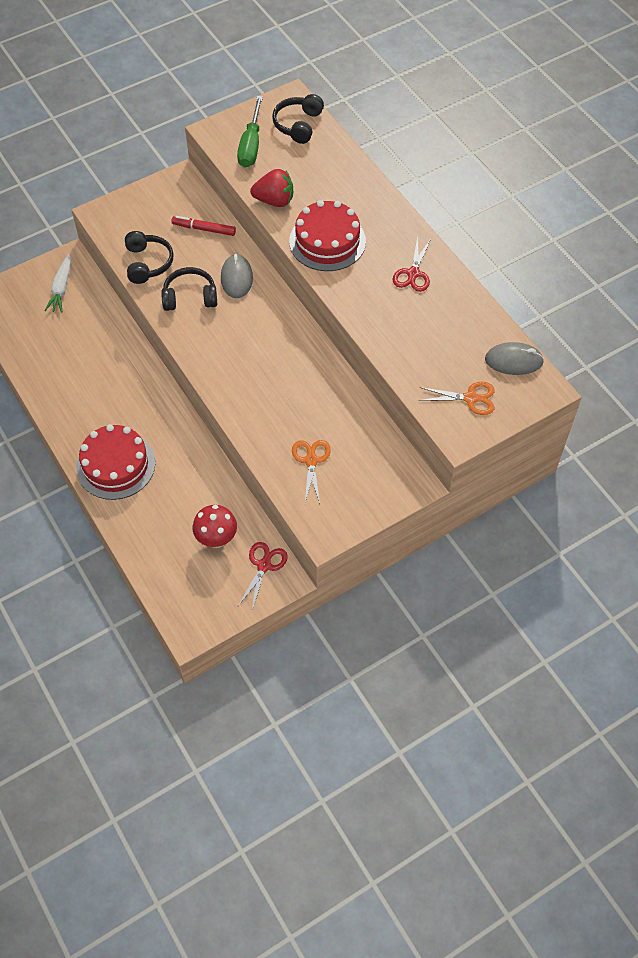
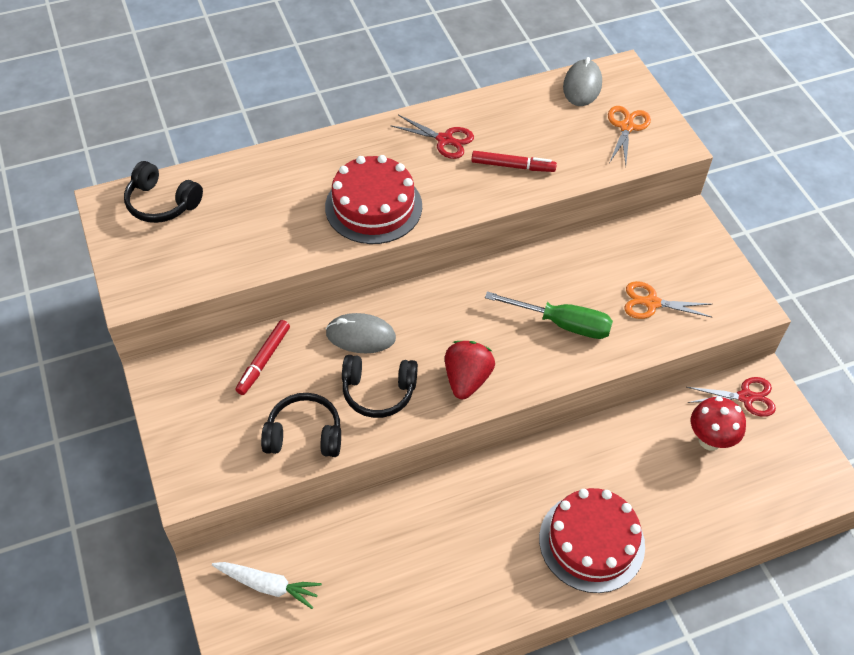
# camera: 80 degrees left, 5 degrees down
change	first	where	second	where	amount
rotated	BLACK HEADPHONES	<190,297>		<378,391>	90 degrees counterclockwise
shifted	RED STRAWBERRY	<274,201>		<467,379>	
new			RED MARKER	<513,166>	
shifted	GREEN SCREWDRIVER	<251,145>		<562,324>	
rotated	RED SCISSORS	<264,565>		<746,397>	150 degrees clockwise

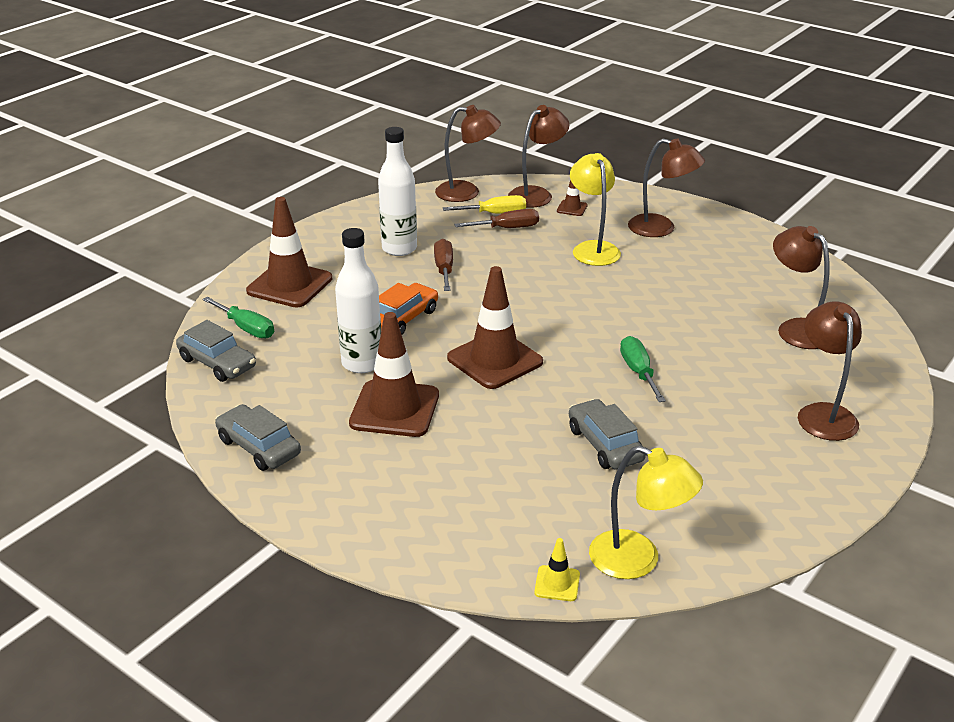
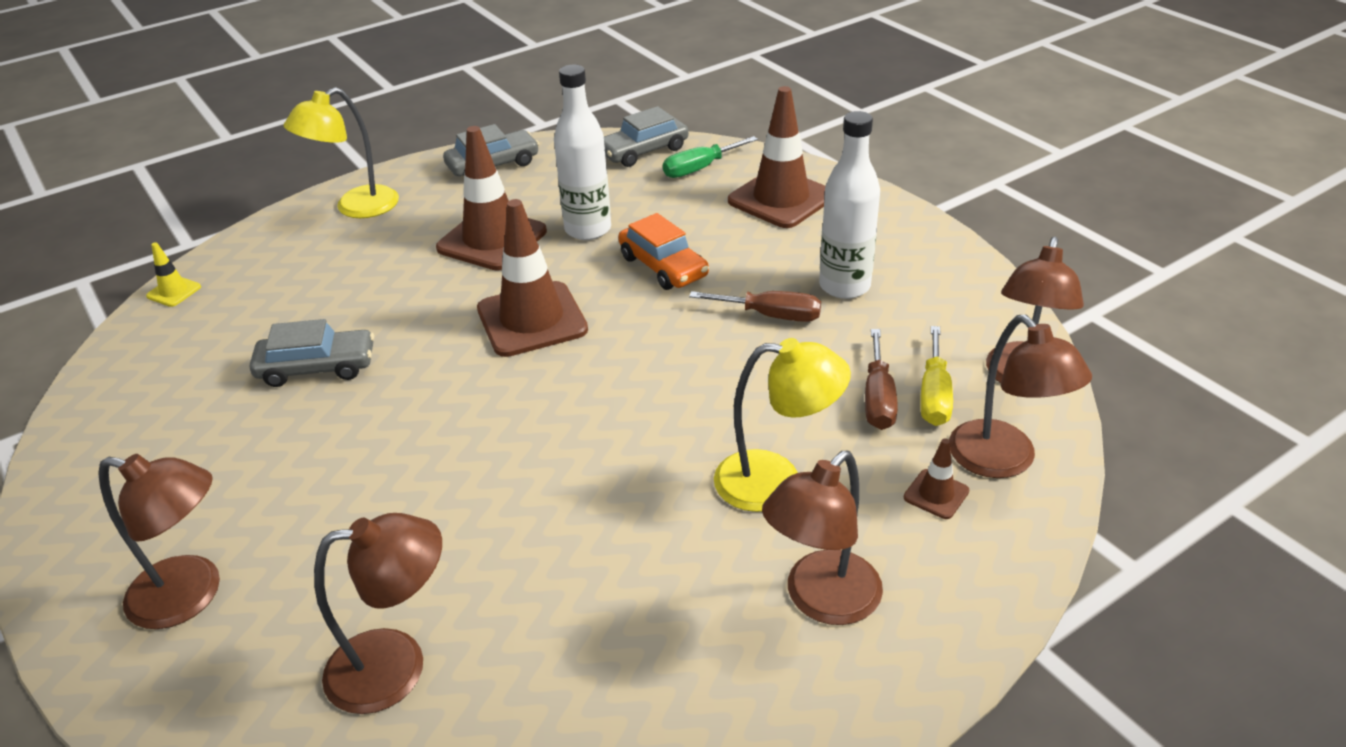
# camera: 110 degrees right, 5 degrees up
change	first	where	second	where	amount
shifted	YELLOW LAMP	<638,560>		<356,208>	
gone	GREEN SCREWDRIVER	<638,372>			

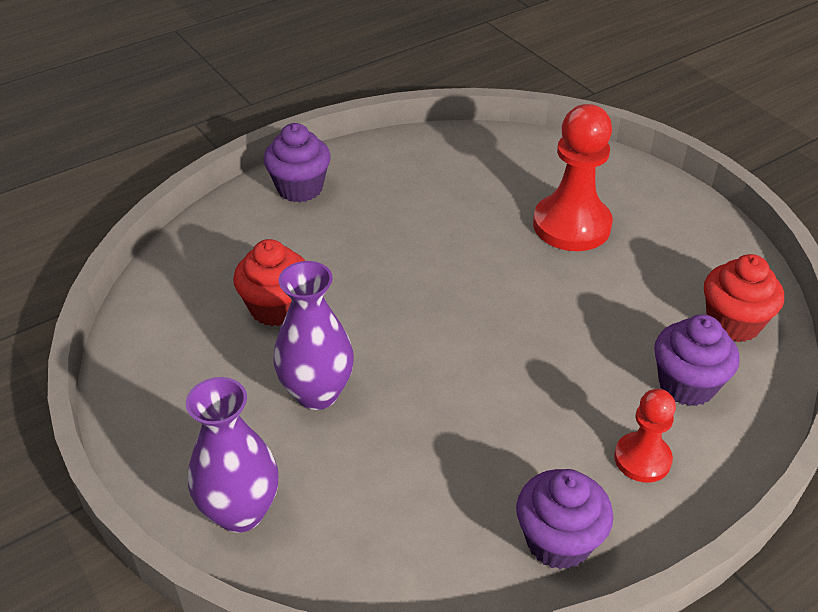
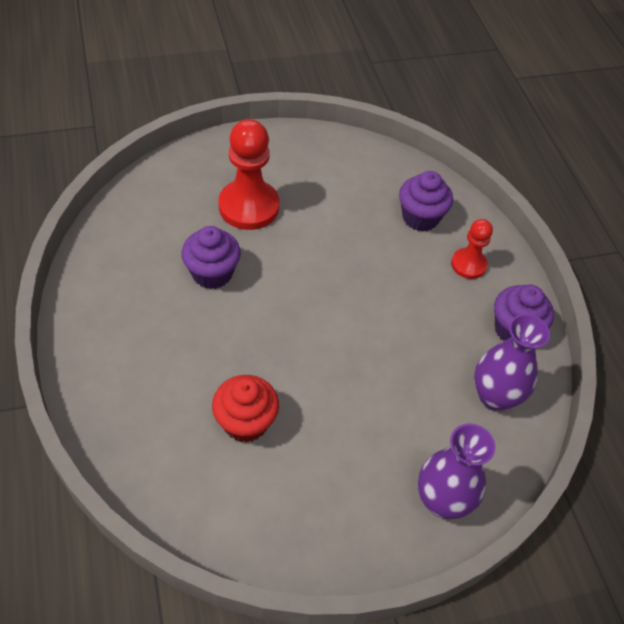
# camera: 75 degrees left, 10 degrees up
change	first	where	second	where	amount
shifted	PURPLE CUPCAKE	<300,188>		<212,273>	
shifted	PURPLE VASE	<317,393>		<494,396>	
gone	RED CUPCAKE	<733,323>			

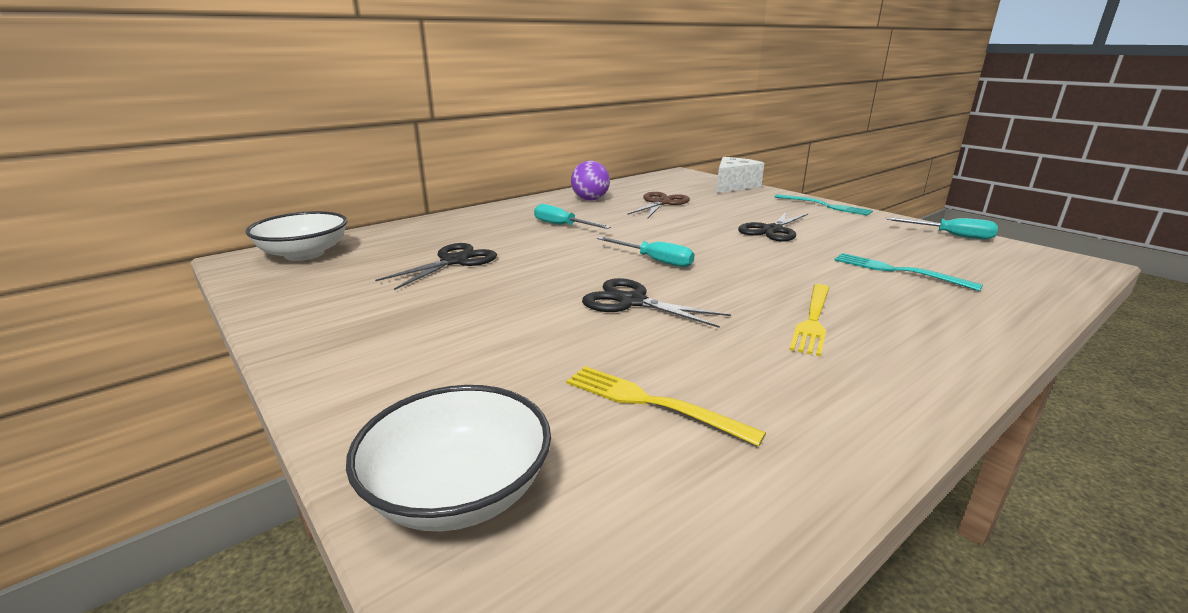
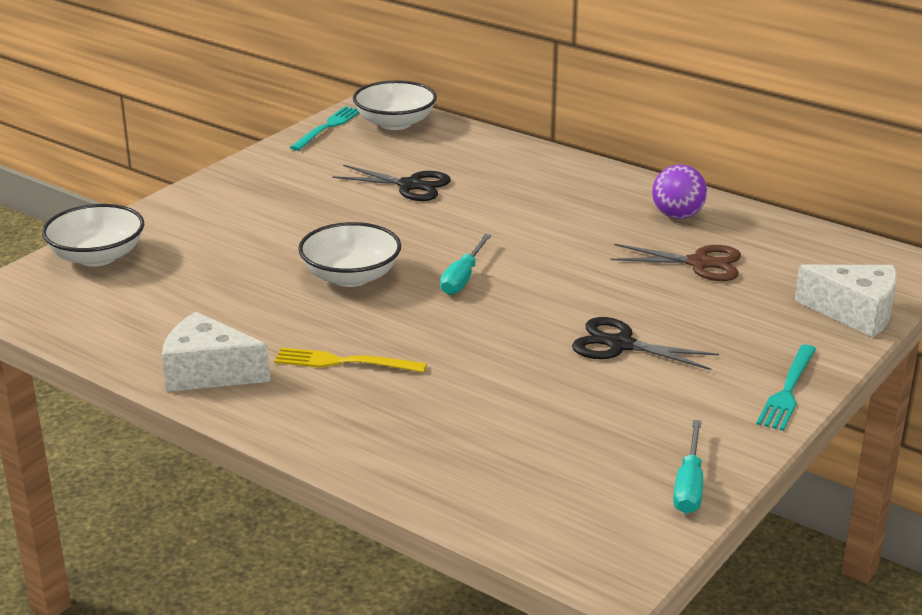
# camera: 75 degrees right, 5 degrees up
change	first	where	second	where	amount
new			WHITE CHEESE	<208,372>	
shifted	TURQUOISE FORK	<897,271>		<327,127>	
swapped	BLACK SCISSORS	<632,302>	WHITE BOWL	<351,276>	
gone	TURQUOISE SCREWDRIVER	<562,226>			
gone	YELLOW FORK	<652,403>			

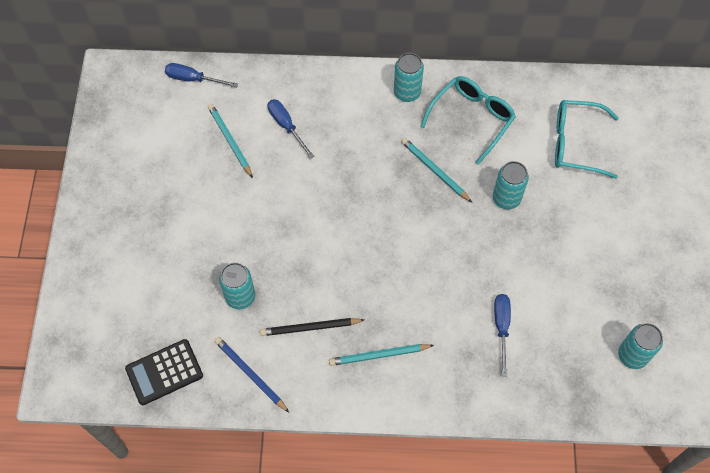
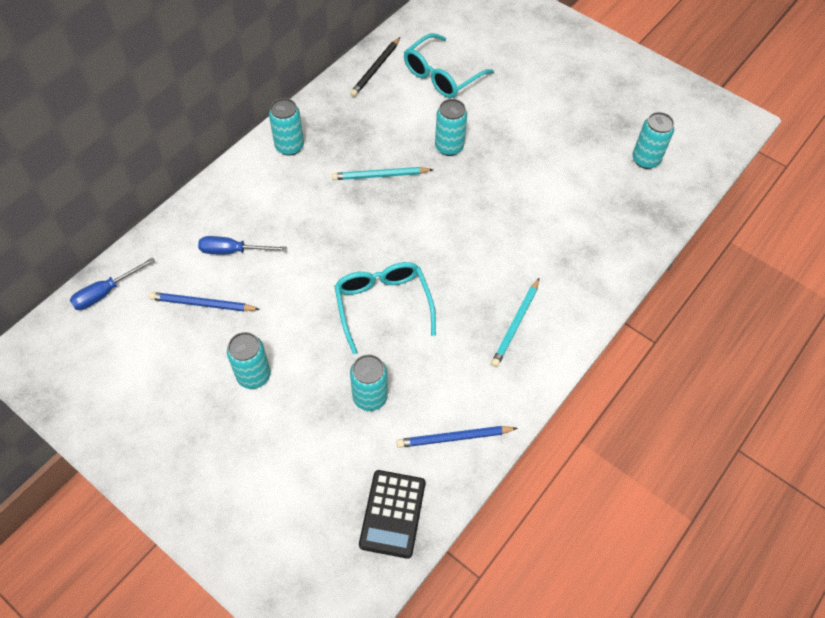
# camera: 55 degrees left, 5 degrees down
change	first	where	second	where	amount
repainted	TURQUOISE PENCIL	<230,141>	BLUE PENCIL	<202,304>	
new			TURQUOISE CAN	<254,375>	
shifted	TURQUOISE GLASSES	<472,119>		<383,305>	
shifted	BLACK PENCIL	<310,328>		<376,69>	
gone	BLUE SCREWDRIVER	<501,327>			

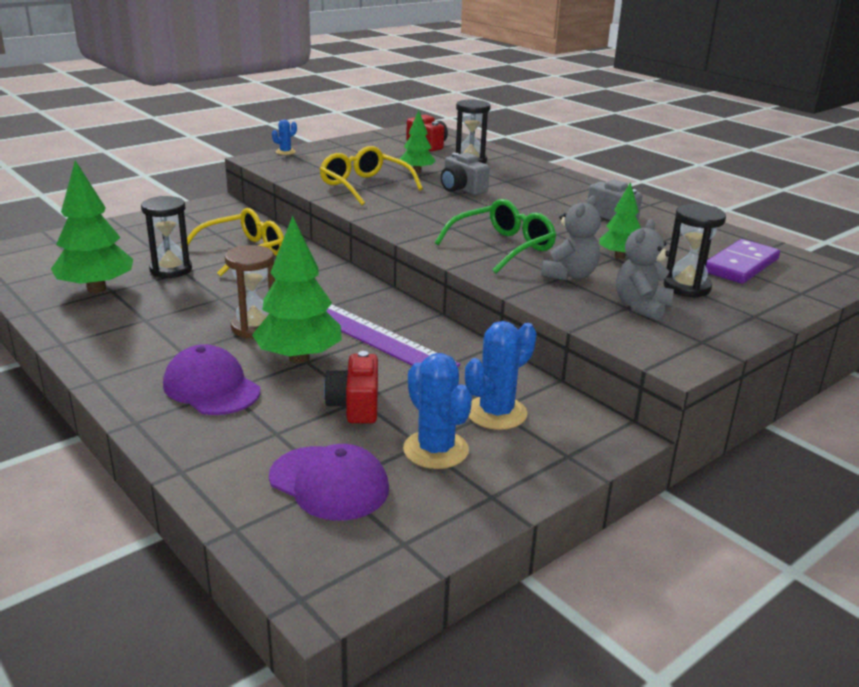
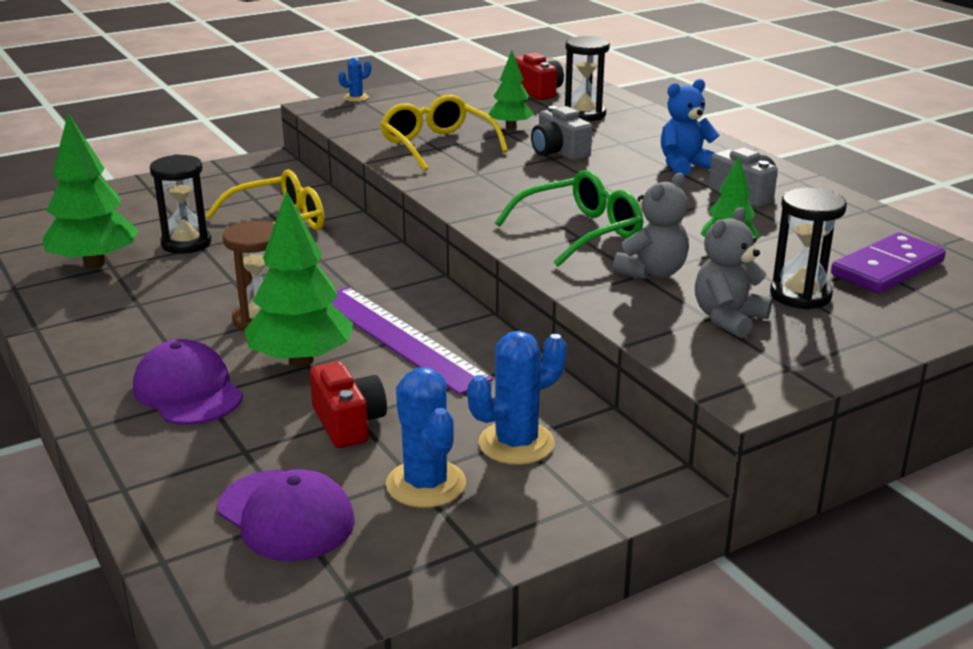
# camera: 10 degrees right, 0 degrees up
change	first	where	second	where	amount
rotated	RED CAMERA	<355,405>		<348,423>	150 degrees clockwise
new			BLUE TEDDY BEAR	<684,166>	

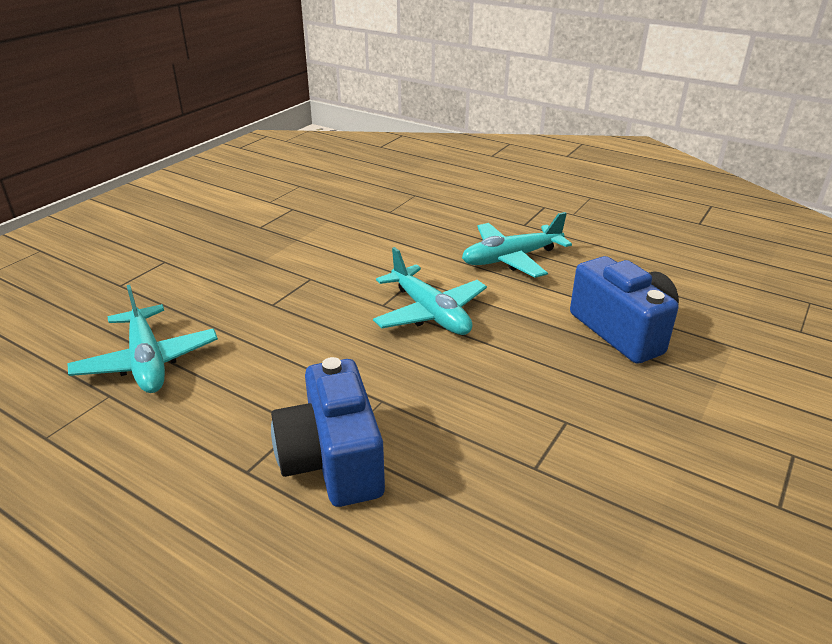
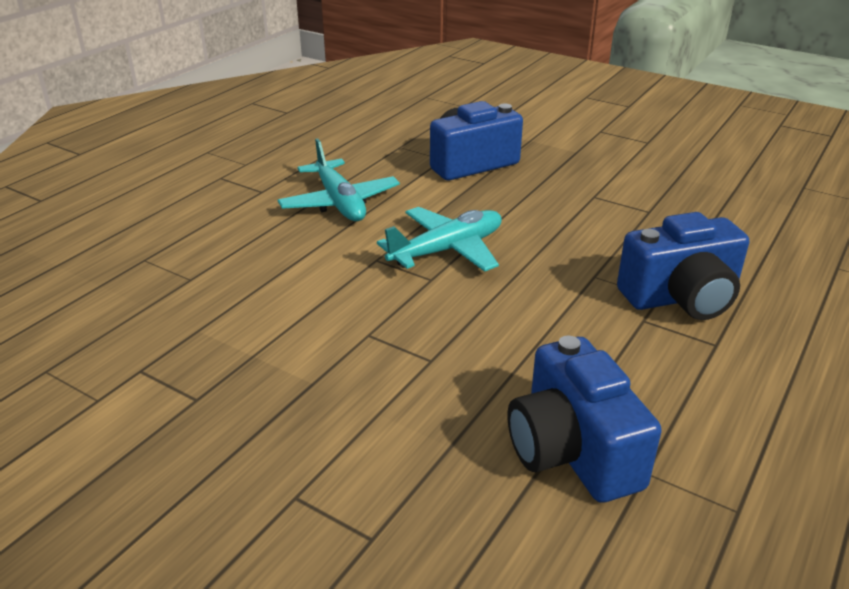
# camera: 90 degrees left, 0 degrees up
change	first	where	second	where	amount
swapped	TURQUOISE PLANE	<147,361>	BLUE CAMERA	<572,451>	

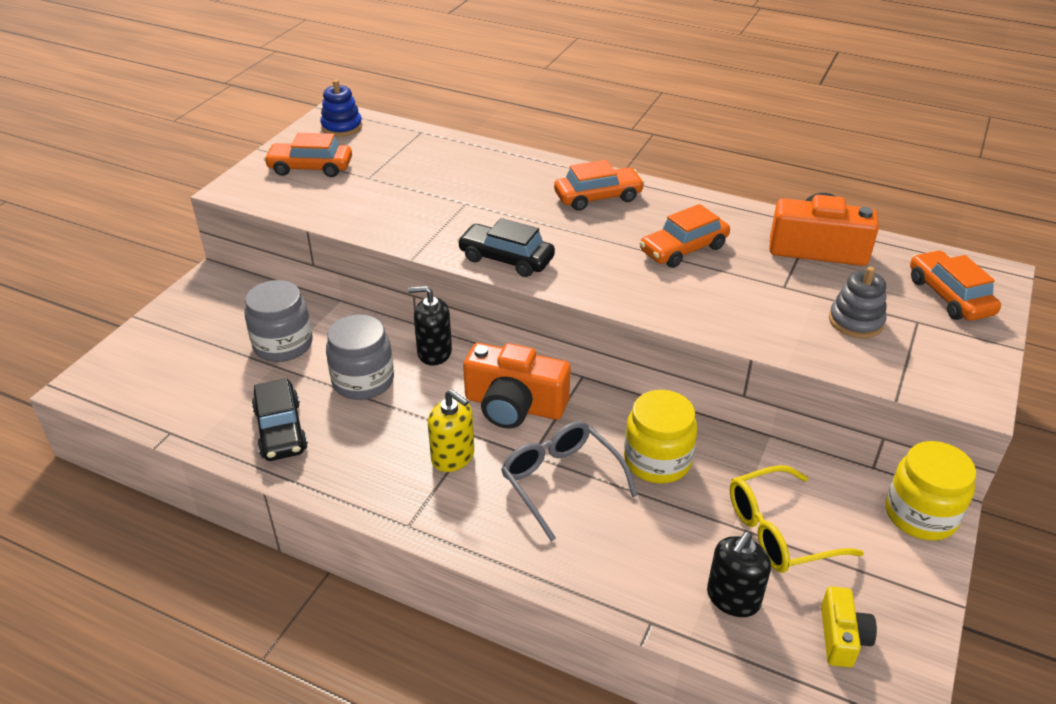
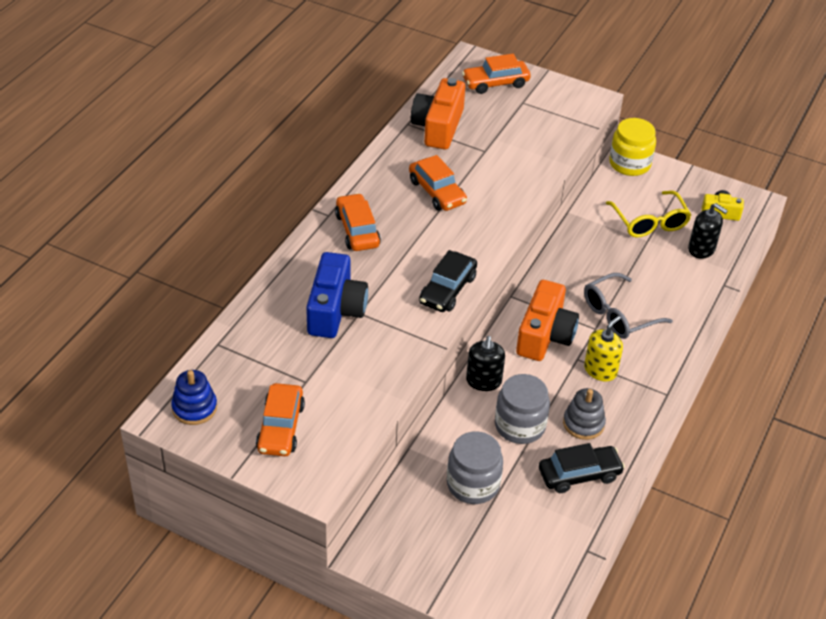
# camera: 90 degrees left, 5 degrees up
change	first	where	second	where	amount
new			BLUE CAMERA	<335,310>	
shifted	GREY STACKING TOY	<855,321>		<583,423>	
gone	YELLOW JAR	<657,460>			

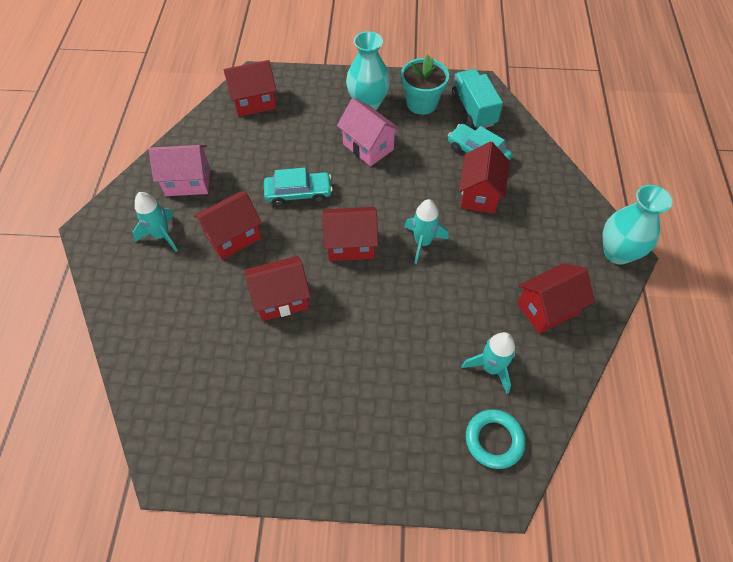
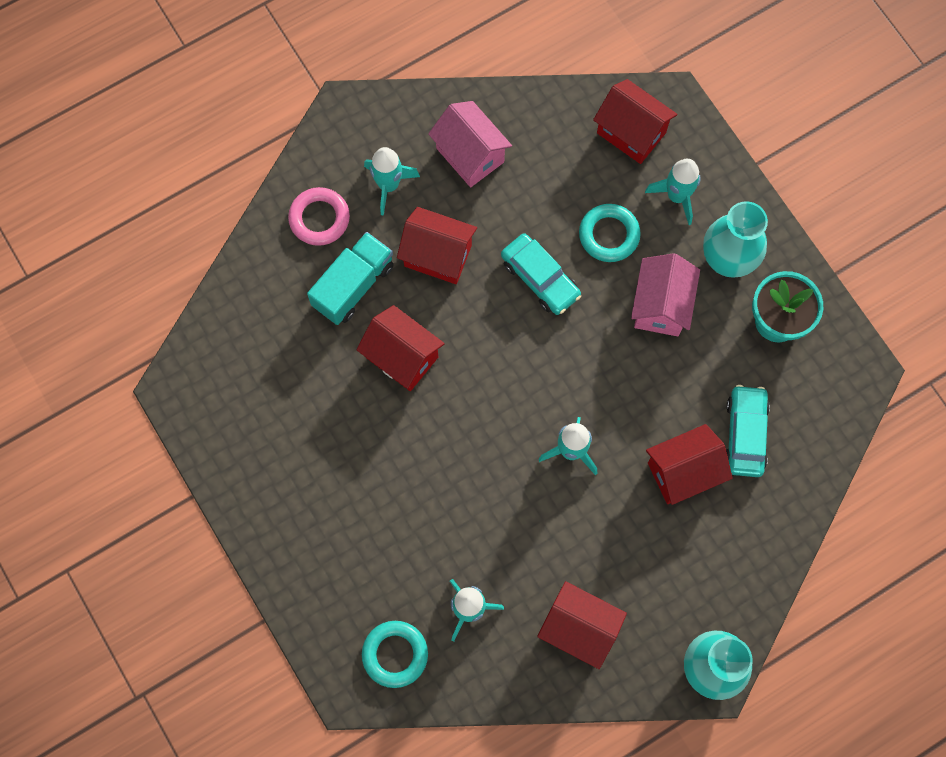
# camera: 55 degrees right, 15 degrees up
change	first	where	second	where	amount
new			PINK RING	<319,218>	
shifted	TURQUOISE TRUCK	<473,109>		<353,286>	
new			TURQUOISE RING	<609,235>	
new			TURQUOISE ROCKET	<677,196>	
gone	RED HOUSE	<350,245>			

